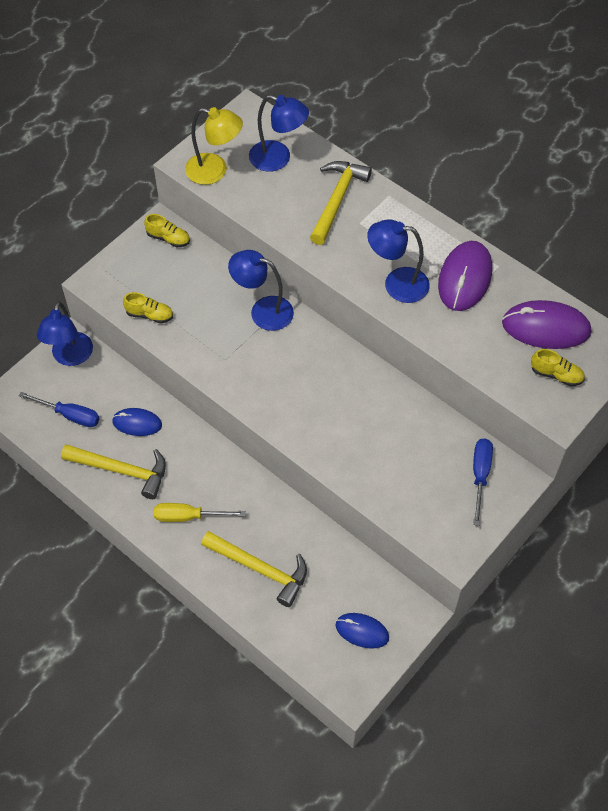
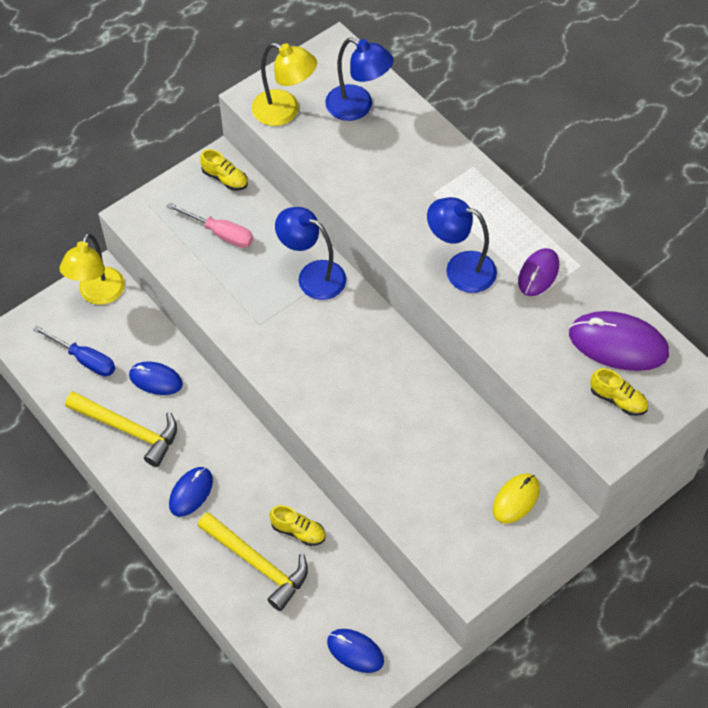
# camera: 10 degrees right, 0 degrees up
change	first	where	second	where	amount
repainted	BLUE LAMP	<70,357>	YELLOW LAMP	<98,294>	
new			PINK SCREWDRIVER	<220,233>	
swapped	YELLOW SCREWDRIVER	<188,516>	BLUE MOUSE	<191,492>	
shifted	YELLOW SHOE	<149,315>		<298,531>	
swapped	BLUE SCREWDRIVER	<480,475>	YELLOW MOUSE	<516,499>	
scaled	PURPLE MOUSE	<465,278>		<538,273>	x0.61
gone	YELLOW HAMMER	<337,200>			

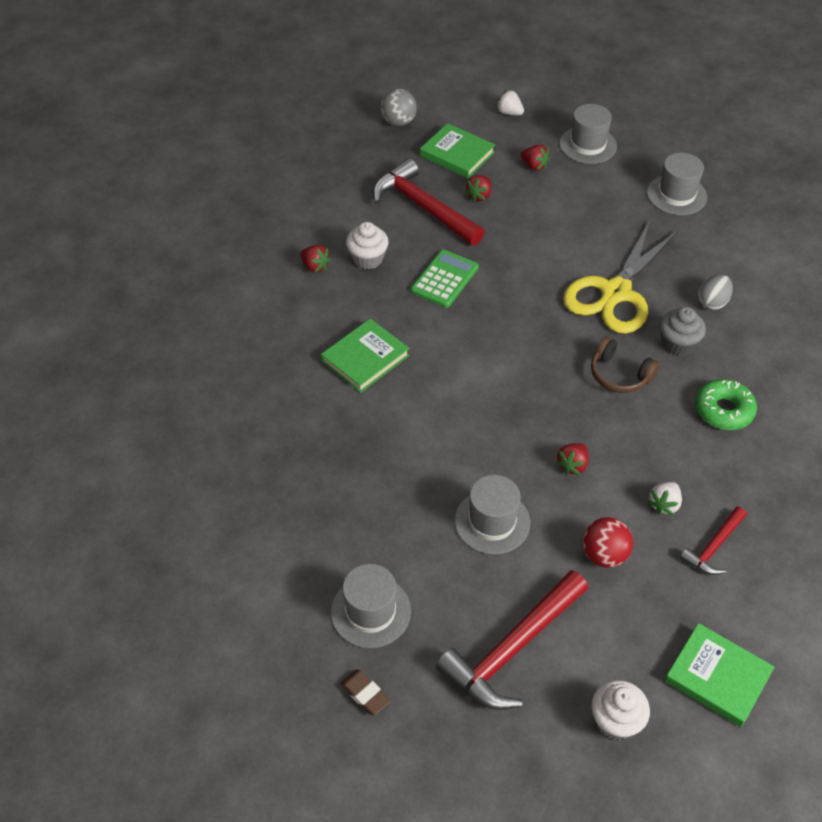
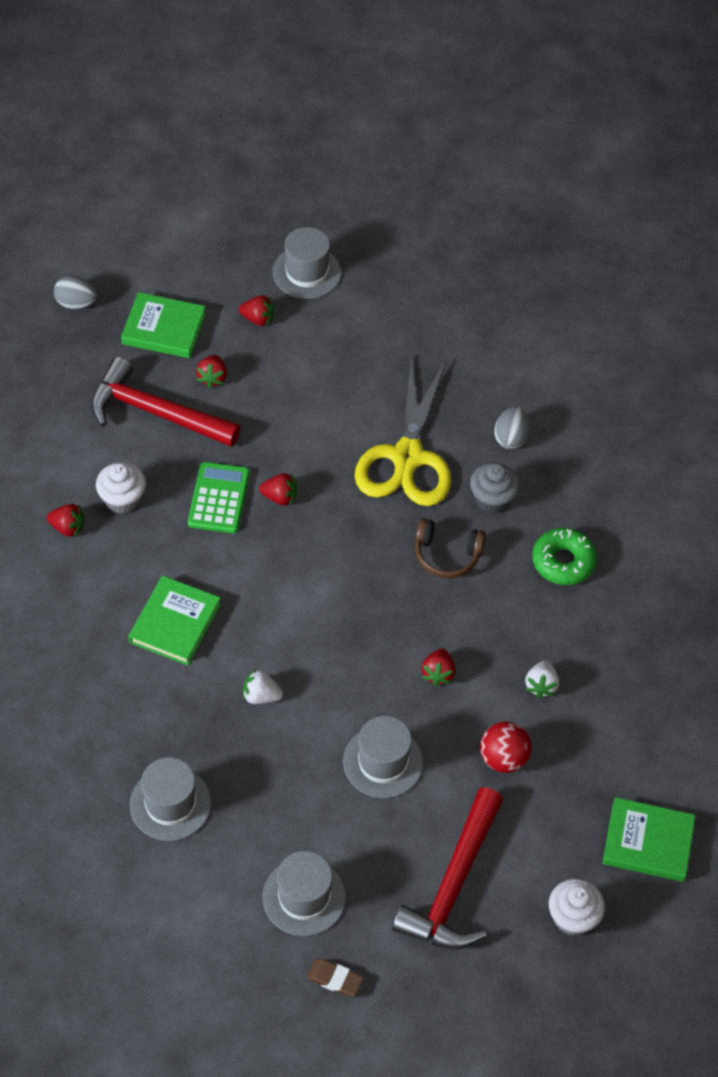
# camera: 25 degrees left, 5 degrees up
change	first	where	second	where	amount
swapped	GREY BALL	<398,122>	GREY EGG	<76,303>	
shifted	GREY HAT	<676,195>		<170,804>	
shifted	WHITE STRAWBERRY	<509,113>		<261,696>	
new			RED STRAWBERRY	<279,497>	
gone	RED HAMMER	<713,547>			

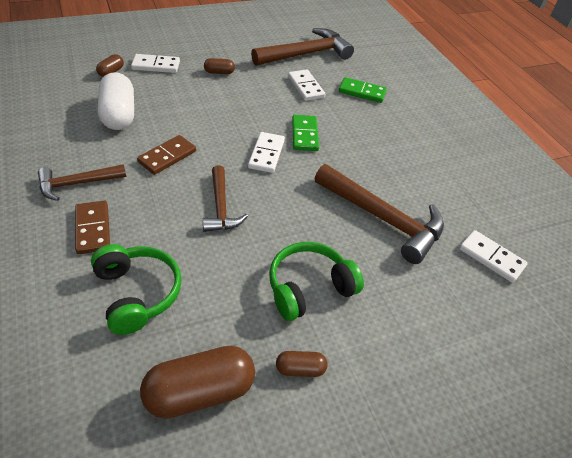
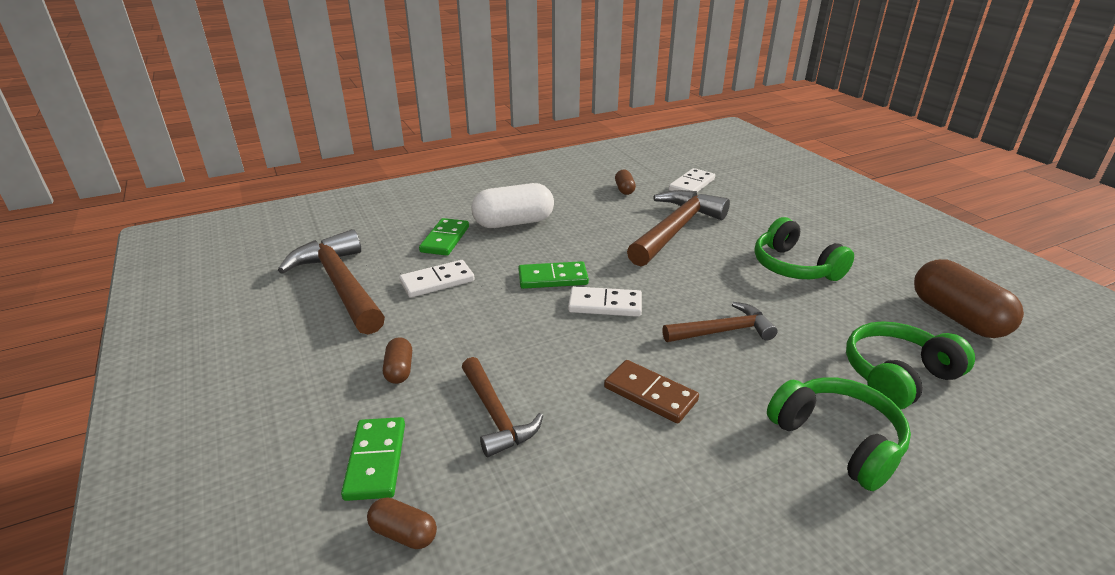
# camera: 90 degrees left, 15 degrees down
change	first	where	second	where	amount
repainted	WHITE DOMINO	<156,66>	GREEN DOMINO	<375,461>	
shifted	BROWN HAMMER	<77,184>		<496,415>	
shifted	WHITE CAPSULE	<119,114>		<513,223>	
shifted	BROWN CAPSULE	<300,369>		<624,189>	
swapped	BROWN DOMINO	<93,229>	GREEN HEADPHONES	<837,440>	

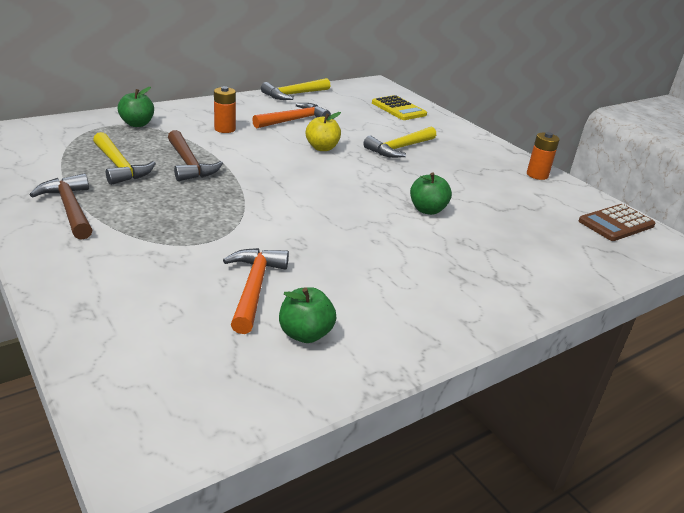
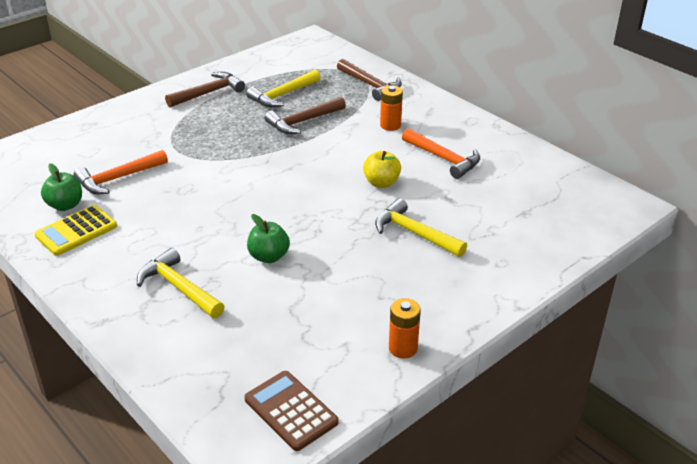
# camera: 85 degrees right, 5 degrees up
change	first	where	second	where	amount
shifted	YELLOW CALCULATOR	<398,109>		<76,231>	
rotated	ORANGE HAMMER	<254,288>		<118,178>	150 degrees clockwise
shifted	YELLOW HAMMER	<294,94>		<179,288>	
swapped	GREEN APPLE	<137,124>	BROWN HAMMER	<370,85>	

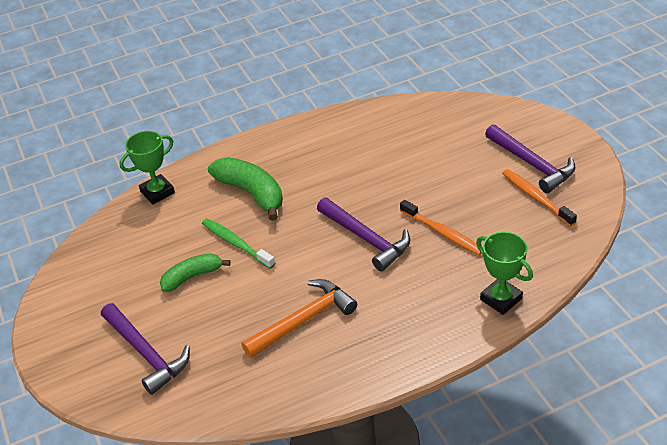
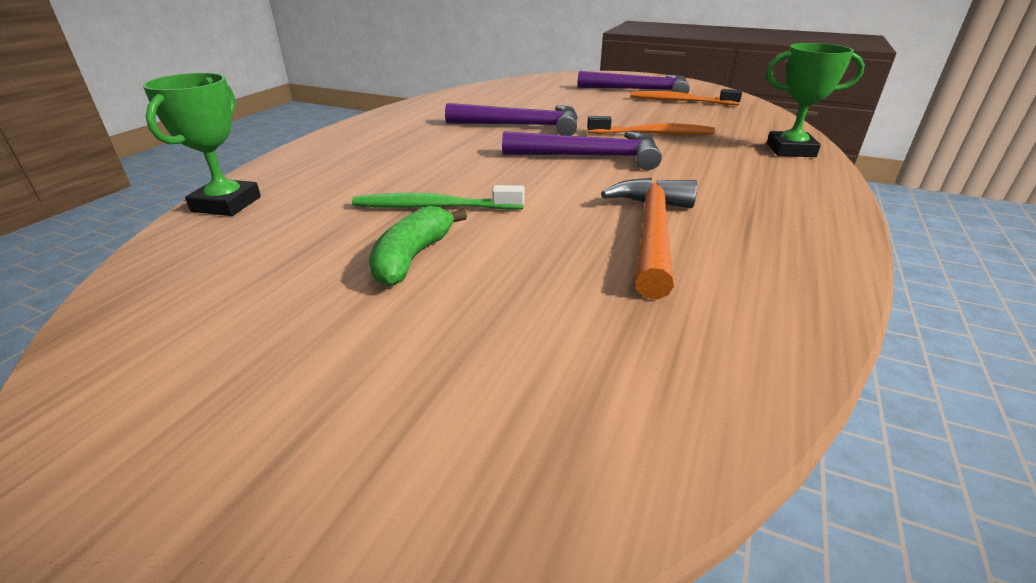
# camera: 45 degrees left, 10 degrees down
change	first	where	second	where	amount
shifted	PURPLE HAMMER	<146,353>		<521,126>	
gone	GREEN BANANA	<252,193>			

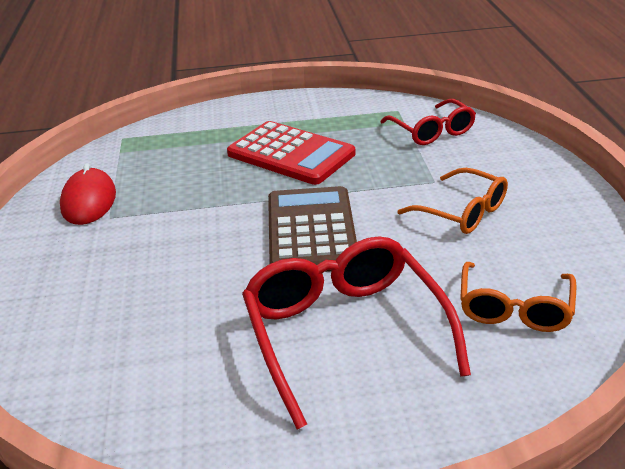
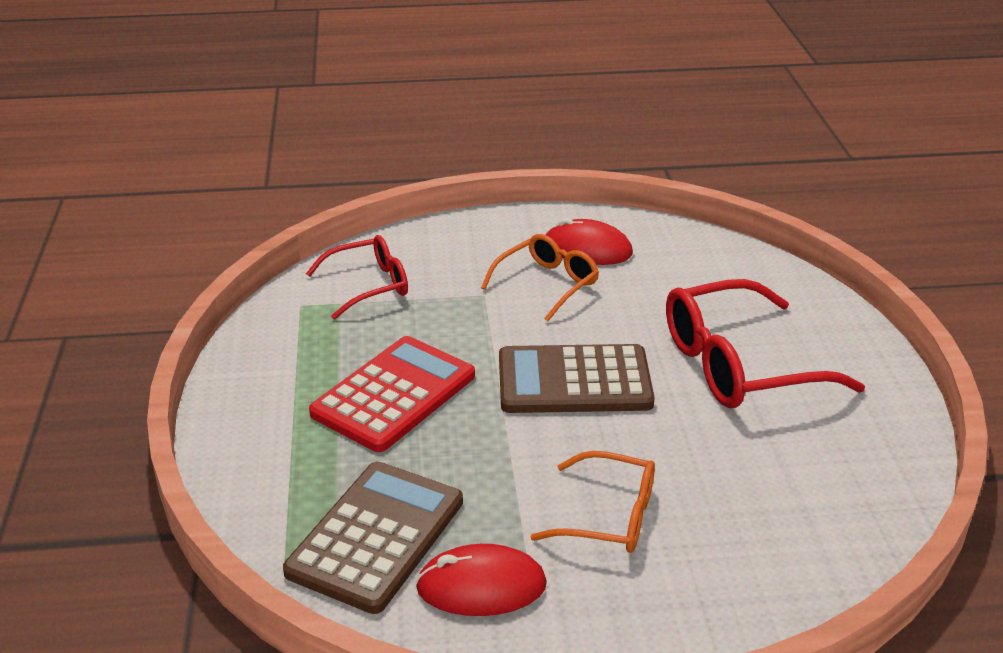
# camera: 90 degrees left, 0 degrees up
change	first	where	second	where	amount
new			BROWN CALCULATOR	<376,536>	
shifted	ORANGE GLASSES	<514,308>		<609,516>	
new			RED MOUSE	<587,249>	

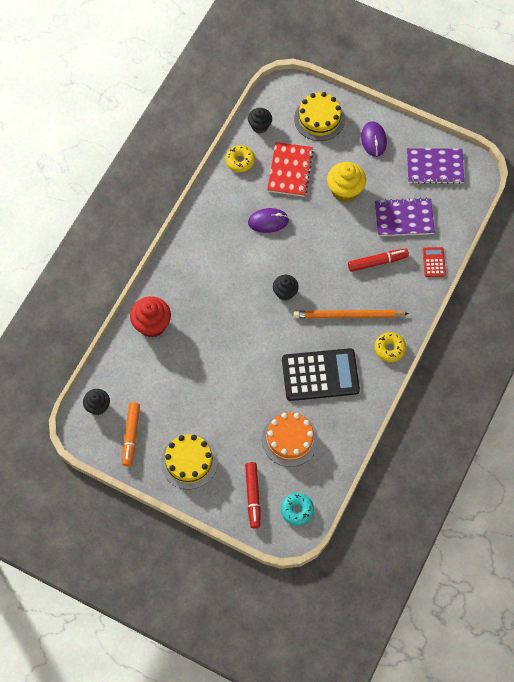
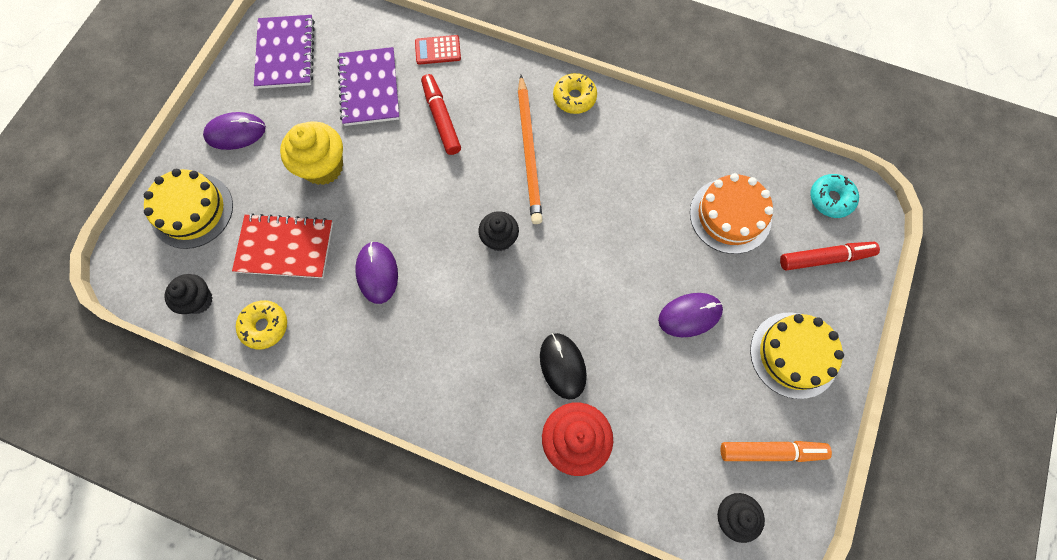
# camera: 95 degrees left, 5 degrees up
change	first	where	second	where	amount
new			BLACK MOUSE	<562,366>	
new			PURPLE MOUSE	<690,315>	
gone	BLACK CALCULATOR	<320,375>			

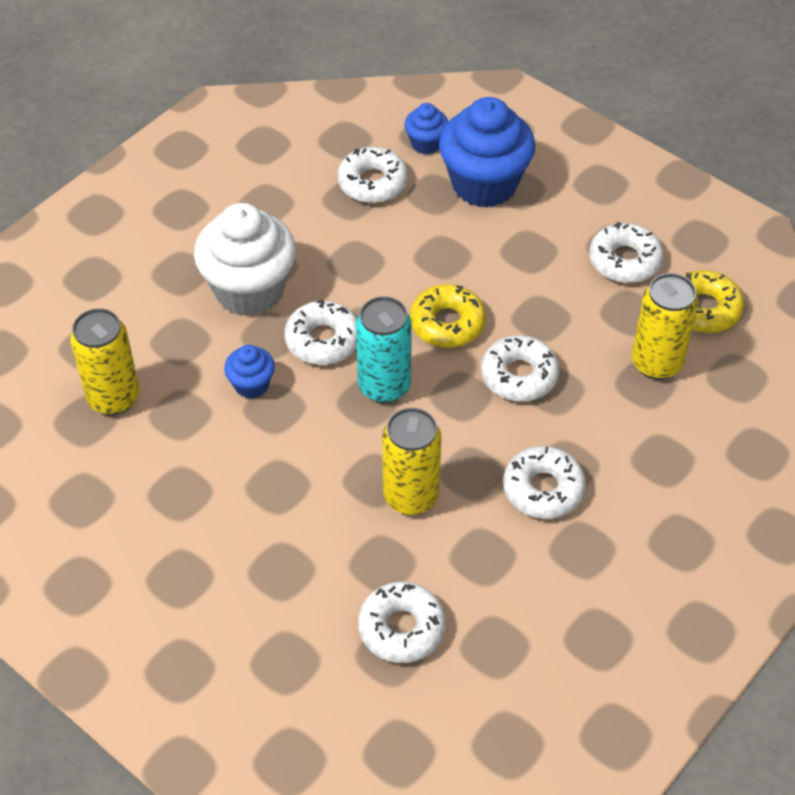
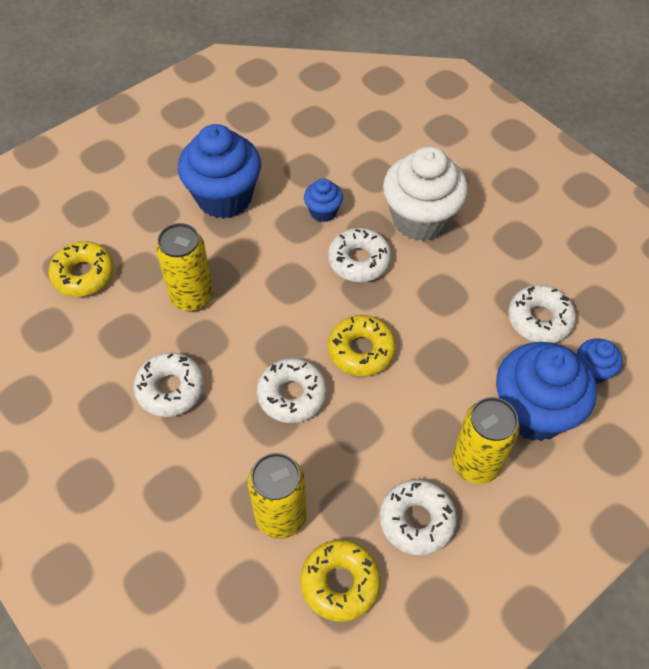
# camera: 100 degrees right, 5 degrees up
change	first	where	second	where	amount
repainted	WHITE DONUT	<401,628>	YELLOW DONUT	<83,274>	
new			BLUE CUPCAKE	<224,197>	
shifted	YELLOW CAN	<114,398>		<475,463>	
gone	TURQUOISE CAN	<384,386>			

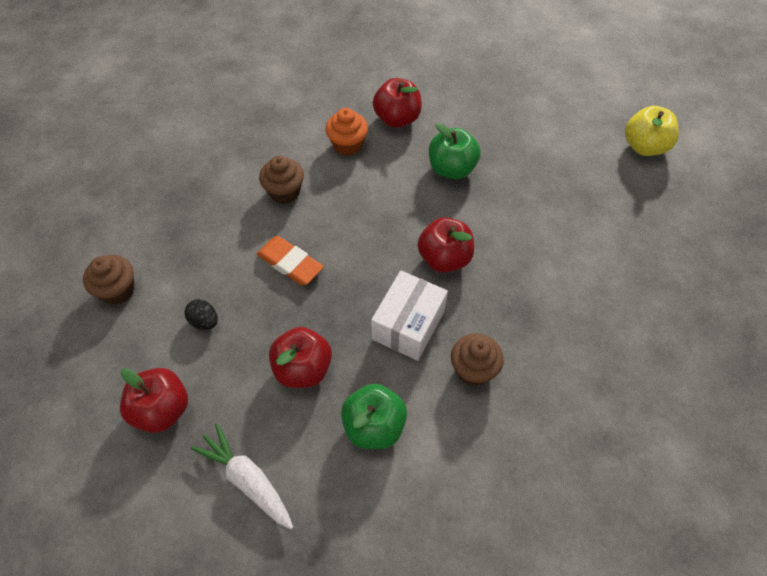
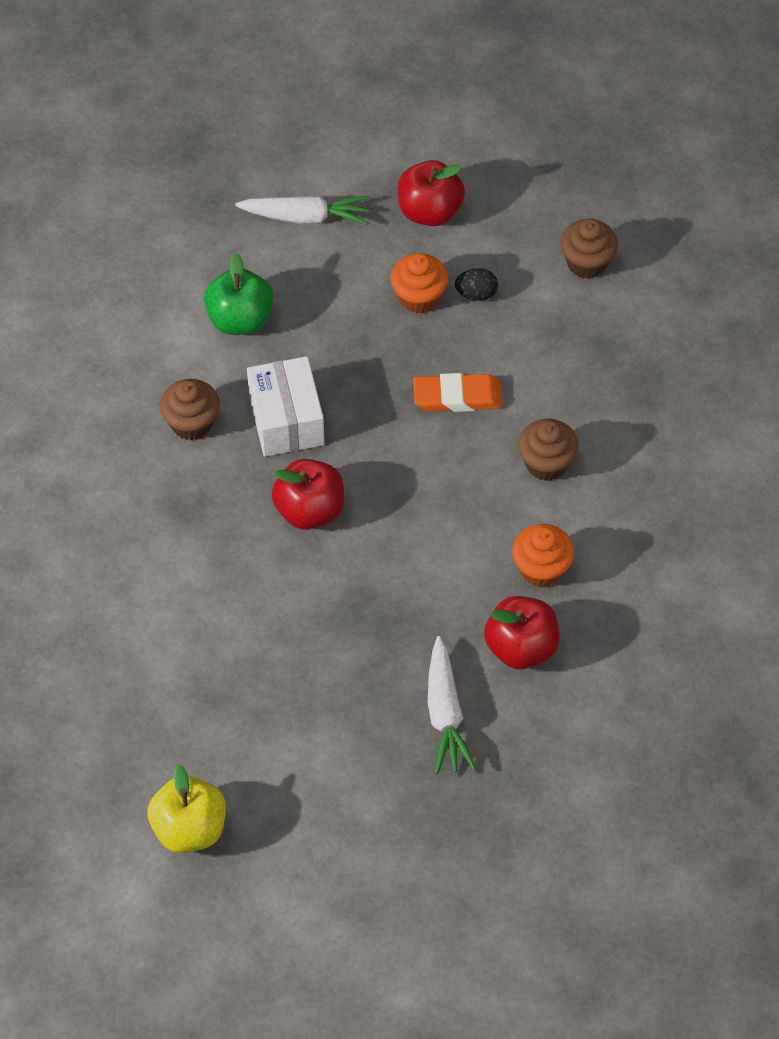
# camera: 140 degrees right, 0 degrees up
change	first	where	second	where	amount
new			ORANGE CUPCAKE	<419,297>	
new			WHITE CARROT	<445,713>	
gone	RED APPLE	<303,369>			
gone	GREEN APPLE	<451,169>			

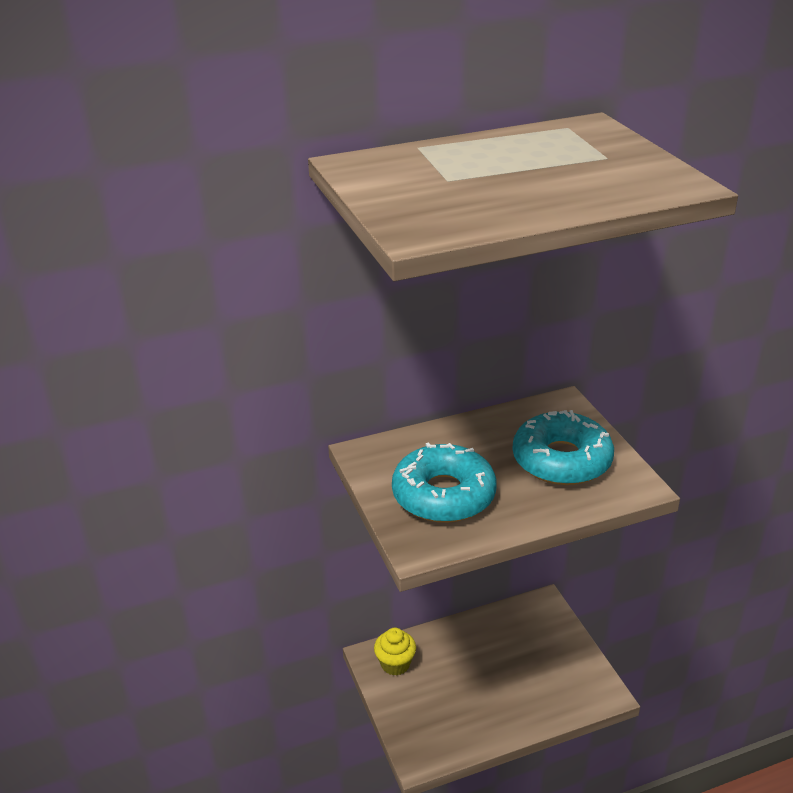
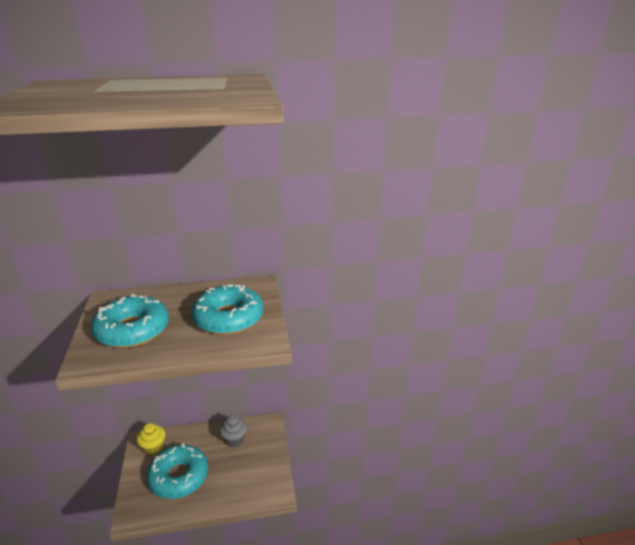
# camera: 10 degrees right, 5 degrees down
change	first	where	second	where	amount
new			TURQUOISE DONUT	<179,477>	
new			GREY CUPCAKE	<234,440>	

